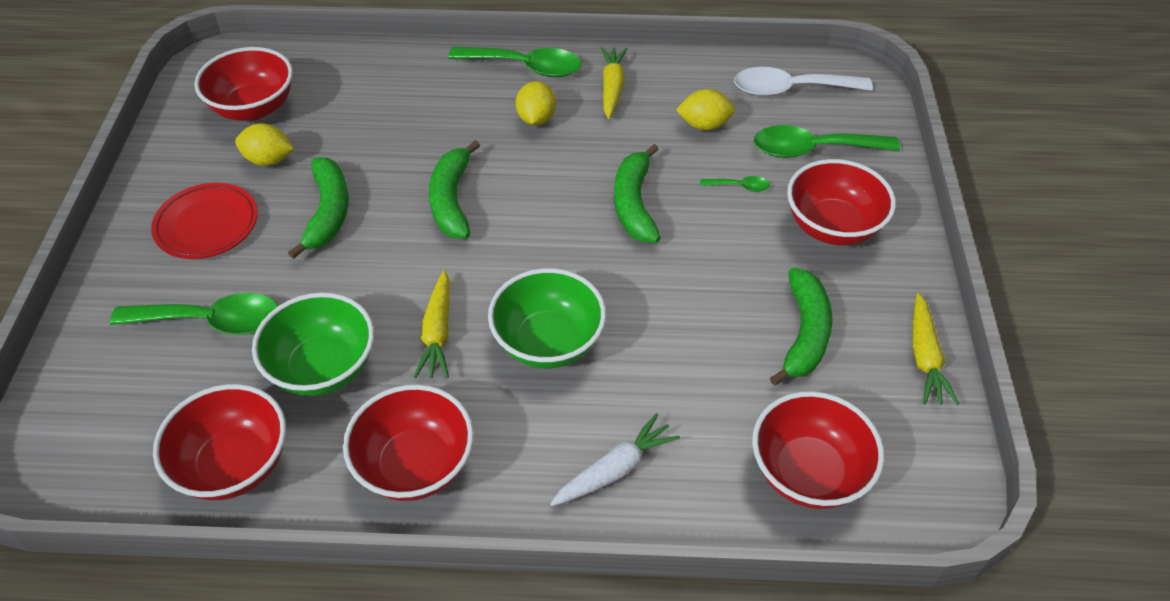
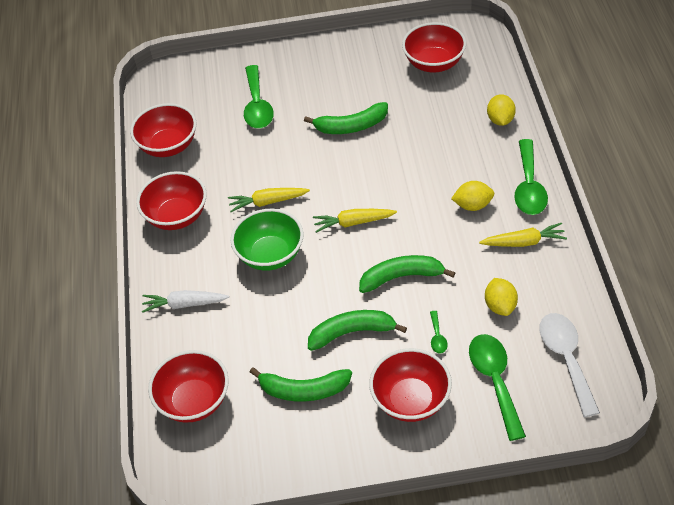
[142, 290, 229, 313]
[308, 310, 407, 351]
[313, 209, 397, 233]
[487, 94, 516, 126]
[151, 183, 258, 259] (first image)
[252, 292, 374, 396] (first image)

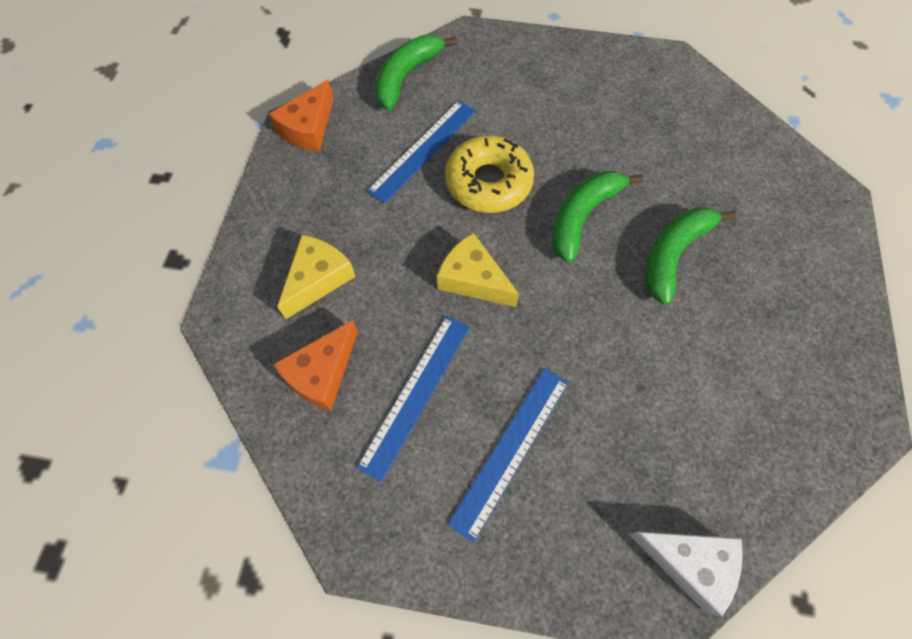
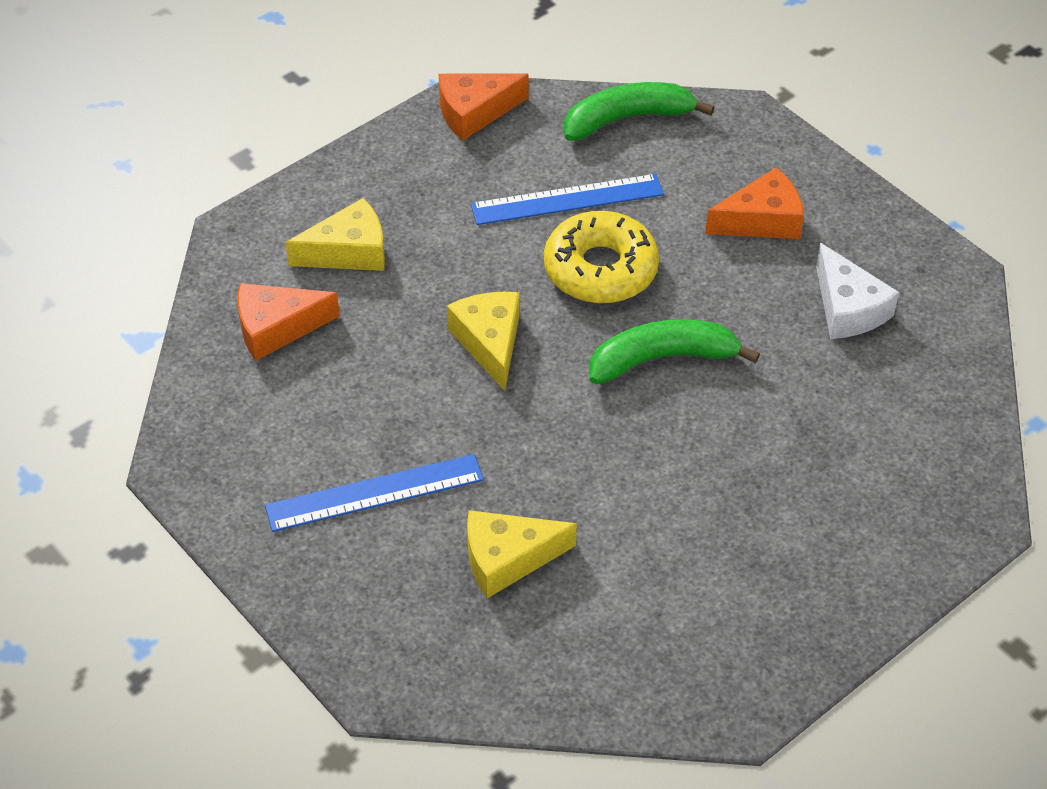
[467, 510, 577, 598]
[705, 167, 804, 239]
[816, 243, 899, 339]
[357, 316, 470, 482] (first image)
[645, 207, 736, 305] (first image)

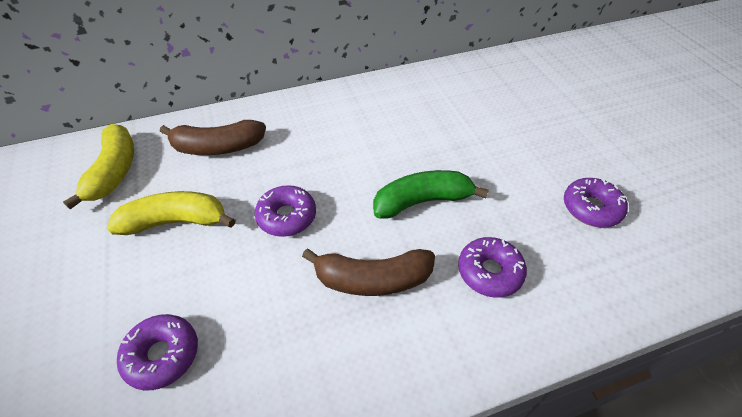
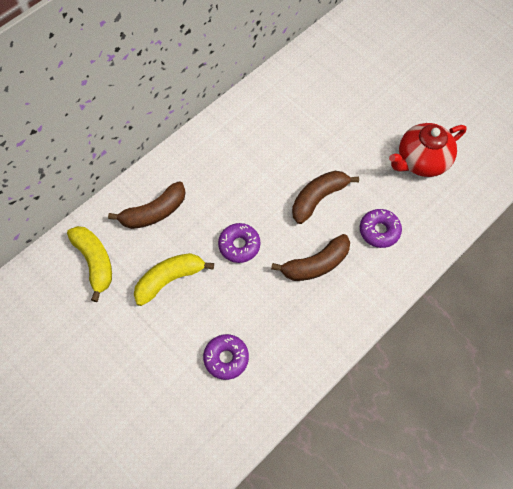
[292, 171, 359, 224]
[389, 123, 466, 177]

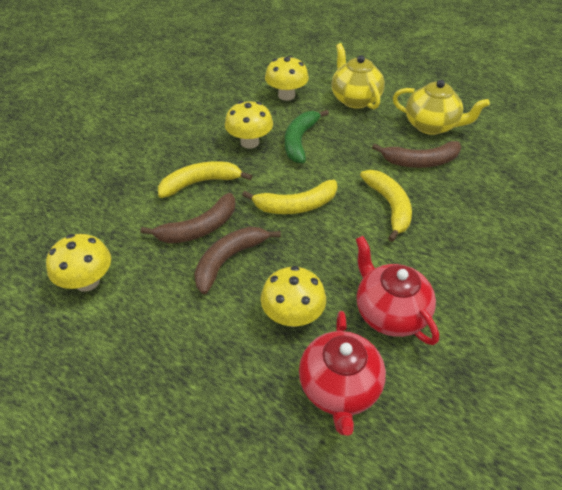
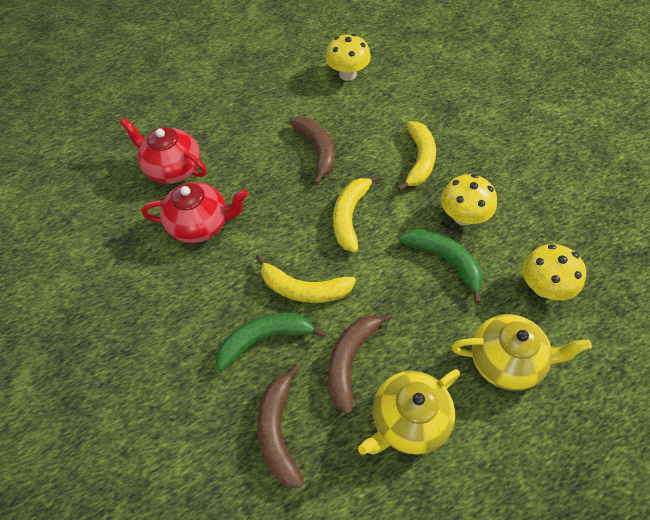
[216, 313, 326, 371]
[257, 364, 304, 488]
[261, 266, 326, 327] (first image)

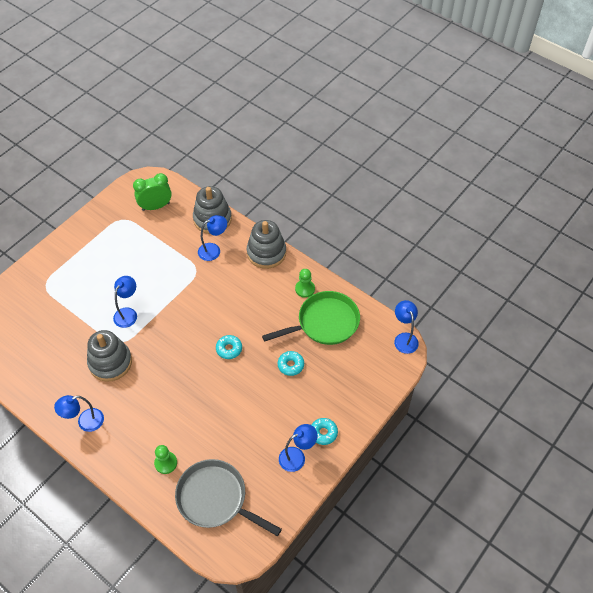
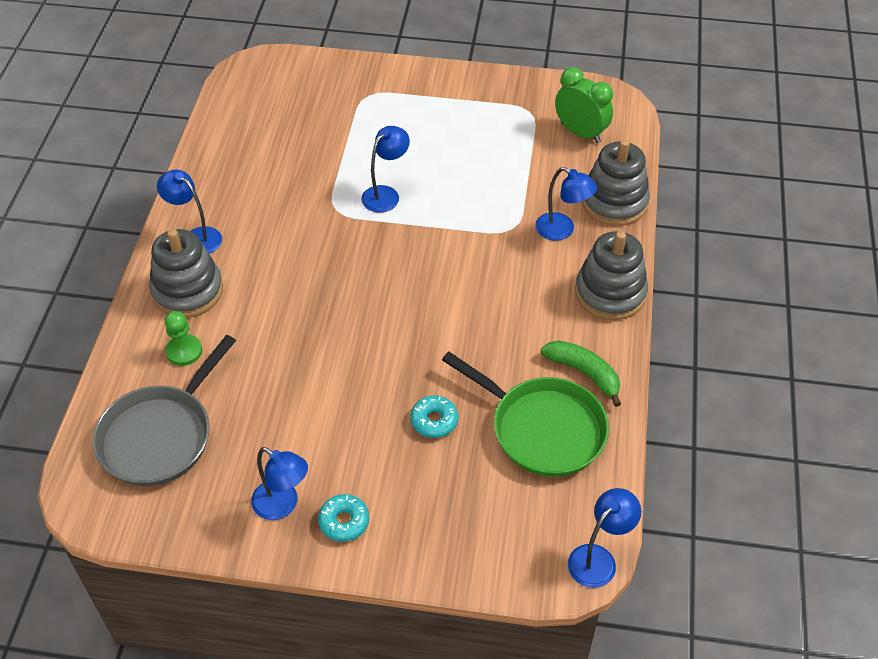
[93, 335, 236, 486]
[149, 229, 223, 318]
[361, 126, 410, 213]
[541, 340, 621, 407]
[216, 335, 242, 359] (first image)

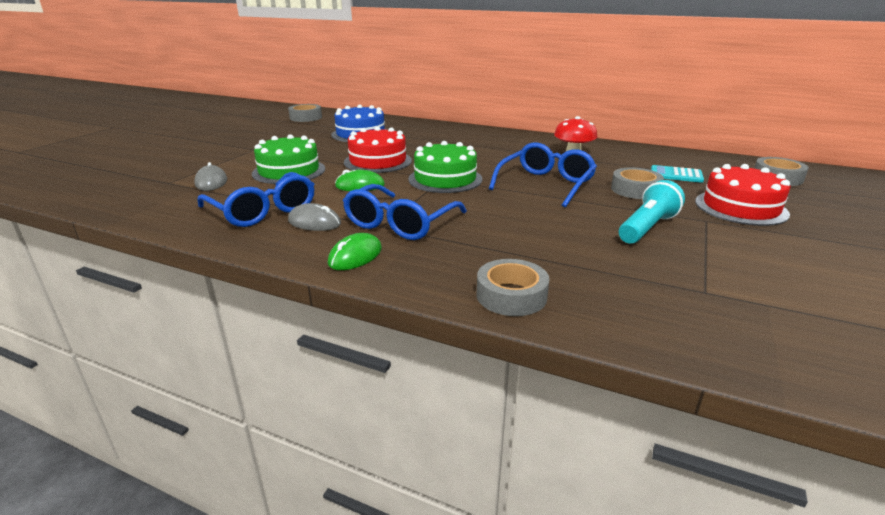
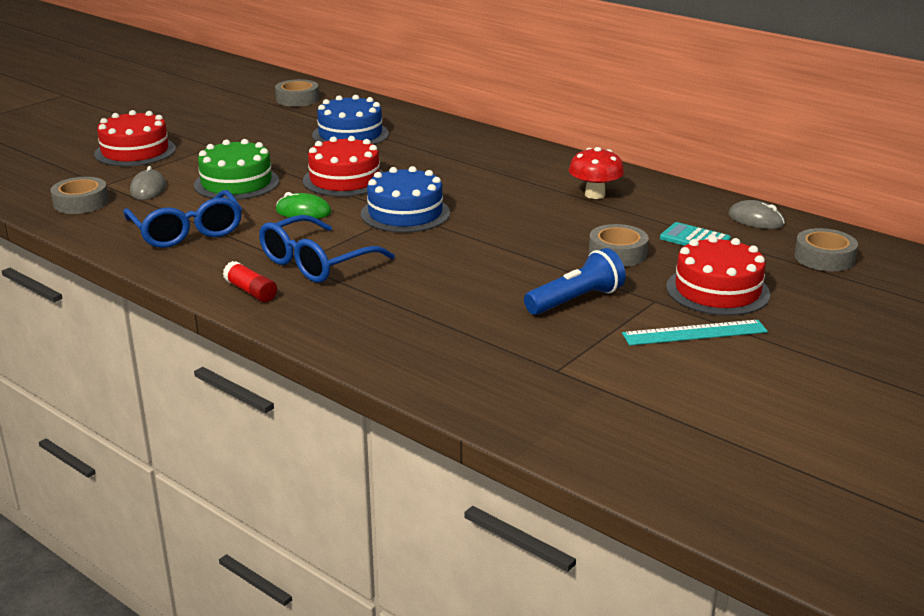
[50, 177, 109, 214]
[94, 110, 176, 166]
[223, 261, 277, 302]
[361, 166, 450, 233]
[524, 248, 626, 315]
[622, 320, 768, 345]
[728, 200, 785, 229]
[489, 143, 597, 207] (first image)

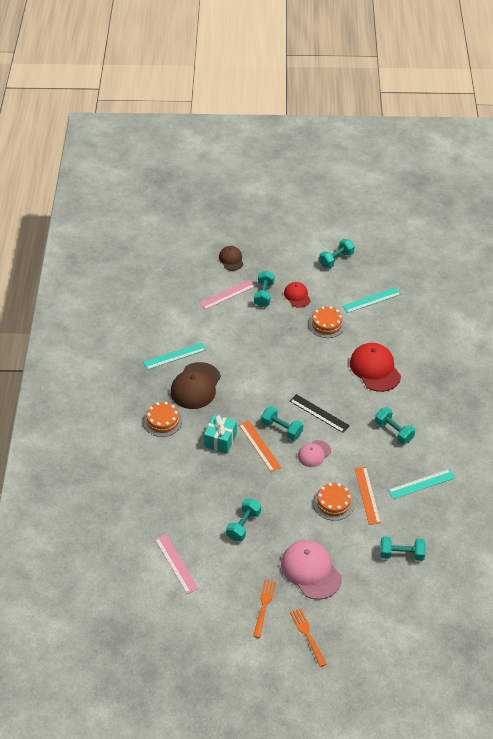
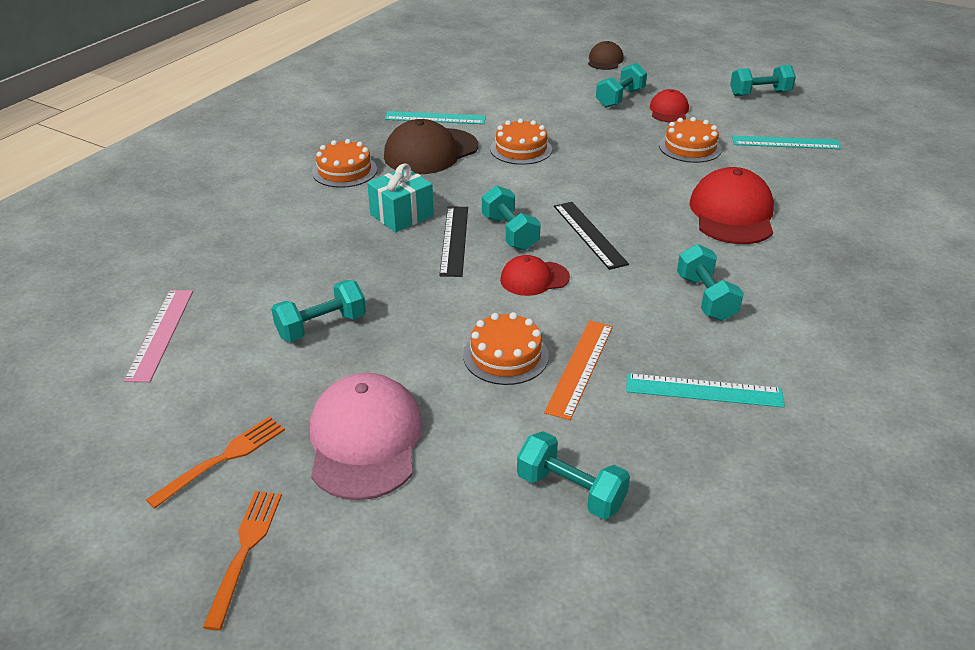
[439, 207, 468, 277]
[490, 118, 552, 165]
[500, 255, 570, 296]
[199, 280, 256, 310] (first image)

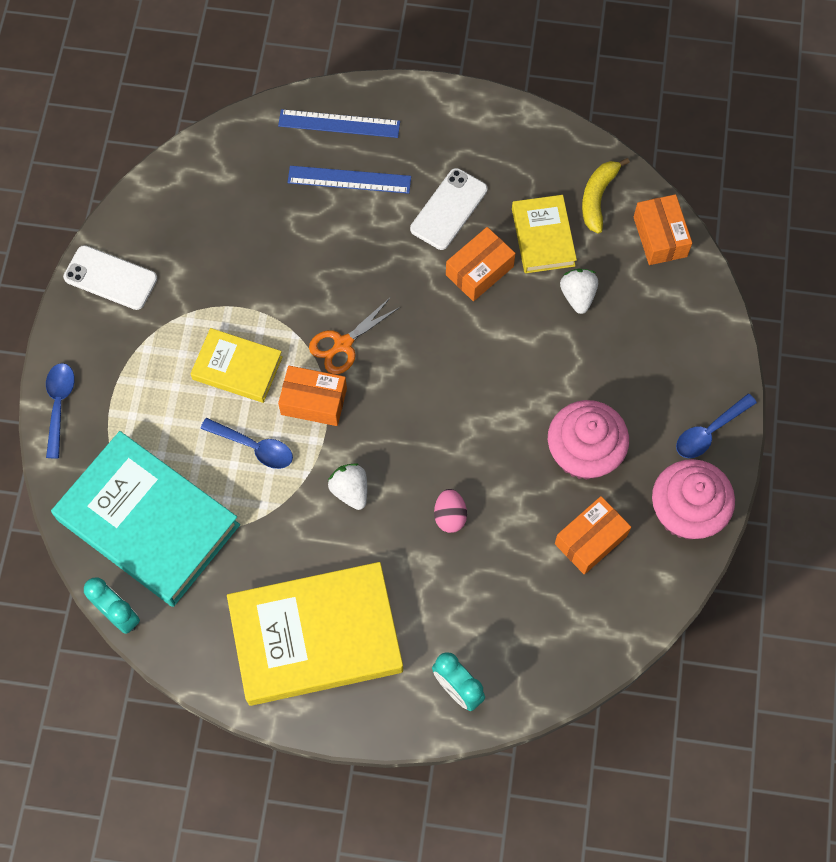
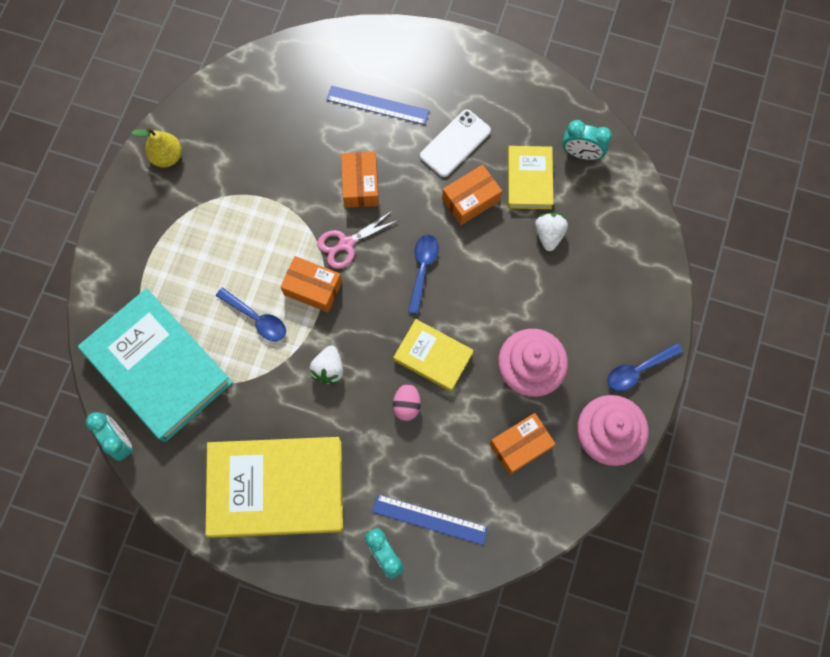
[132, 128, 182, 168]
[309, 346, 343, 384]
[317, 210, 399, 269]
[341, 151, 379, 208]
[372, 494, 488, 545]
[393, 319, 474, 392]
[408, 235, 439, 314]
[562, 120, 612, 160]

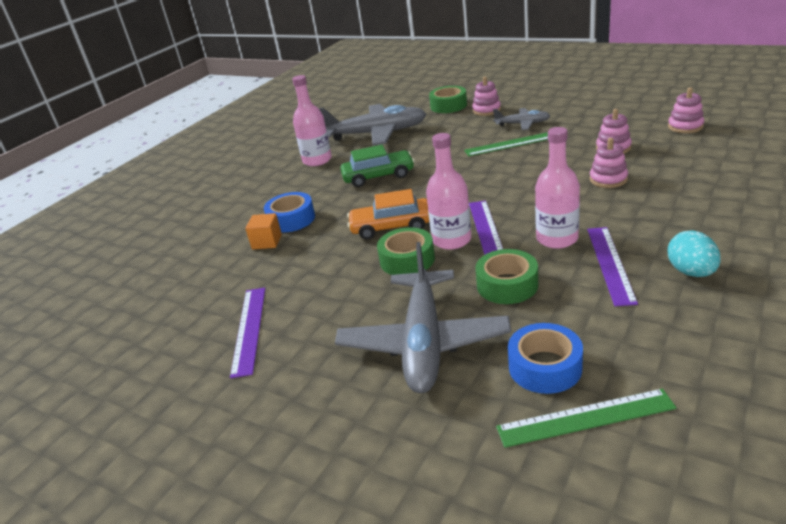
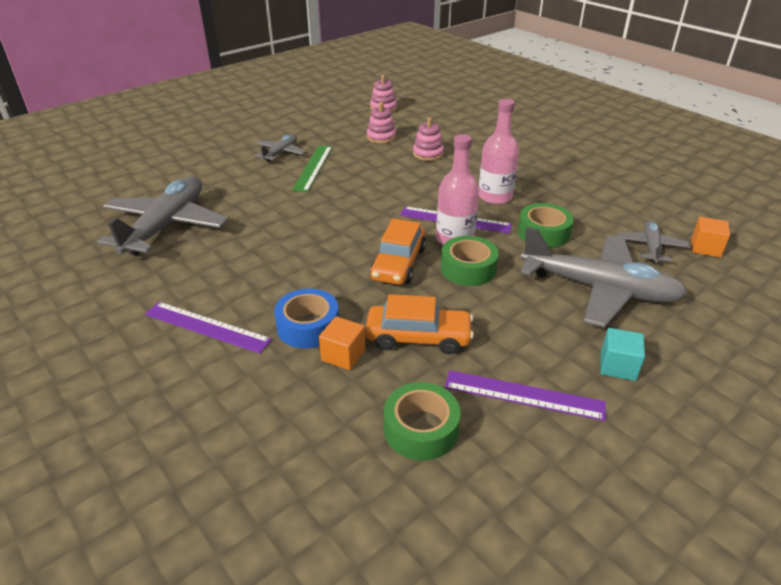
[145, 302, 272, 354]
[365, 294, 474, 354]
[384, 382, 461, 461]
[600, 328, 645, 381]
[617, 220, 690, 263]
[691, 217, 730, 257]
[292, 75, 332, 166] (first image)
[340, 145, 415, 187] (first image)
[472, 77, 501, 116] (first image)
[668, 230, 721, 277] (first image)

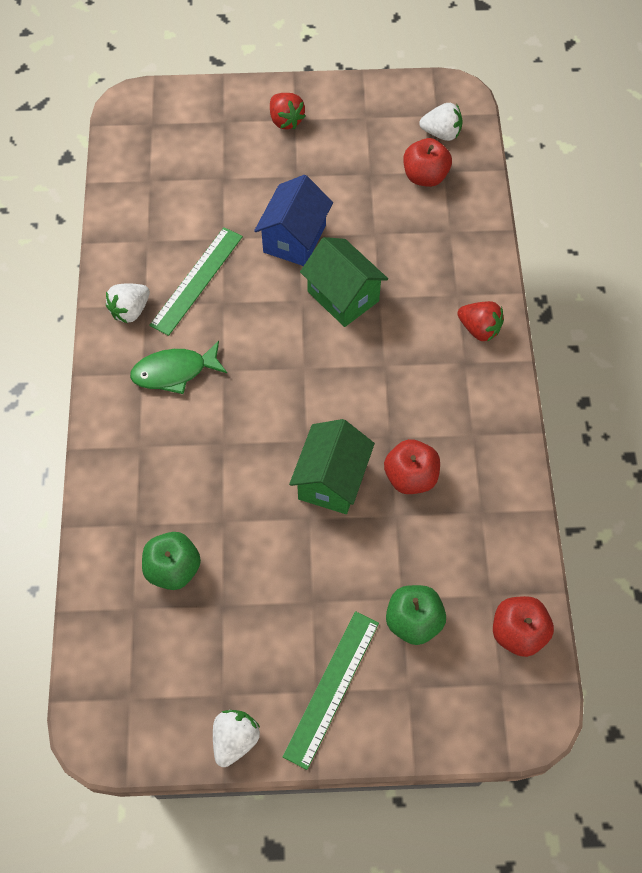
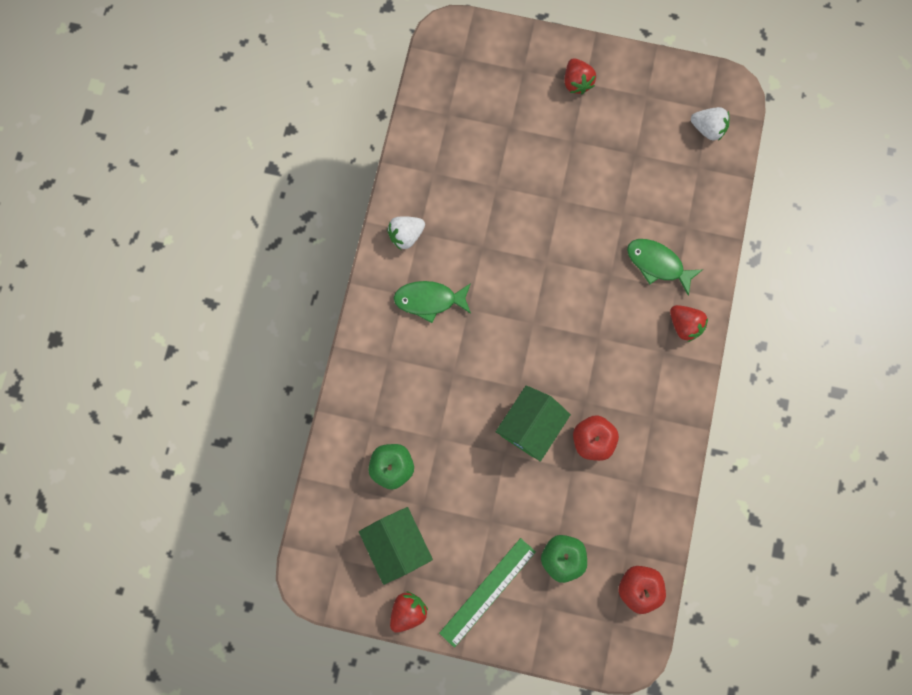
[359, 507, 433, 585]
[390, 591, 428, 633]
[627, 239, 702, 296]
[149, 227, 243, 336] (first image)
[254, 175, 333, 266] (first image)
[403, 138, 452, 187] (first image)

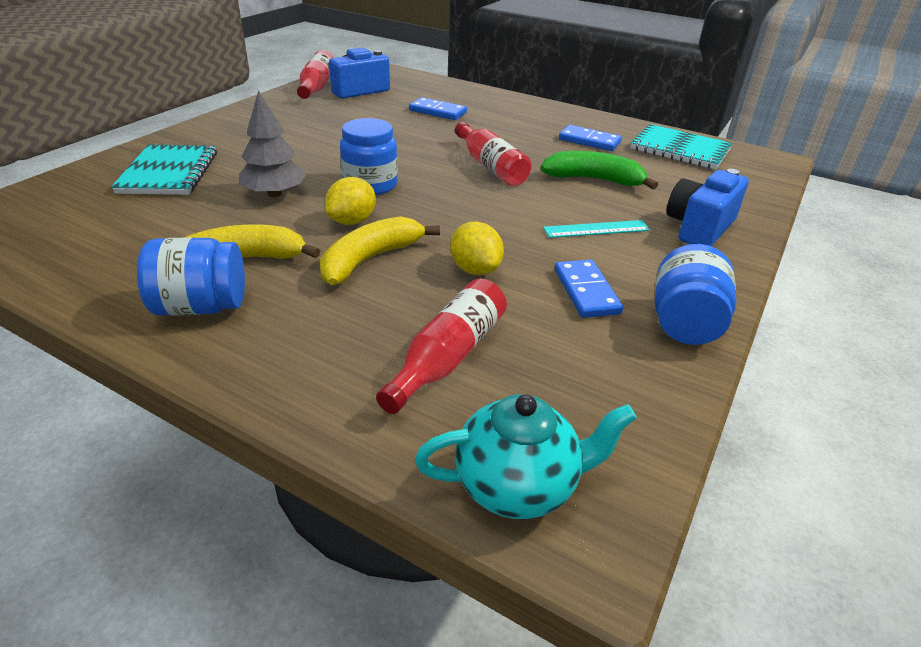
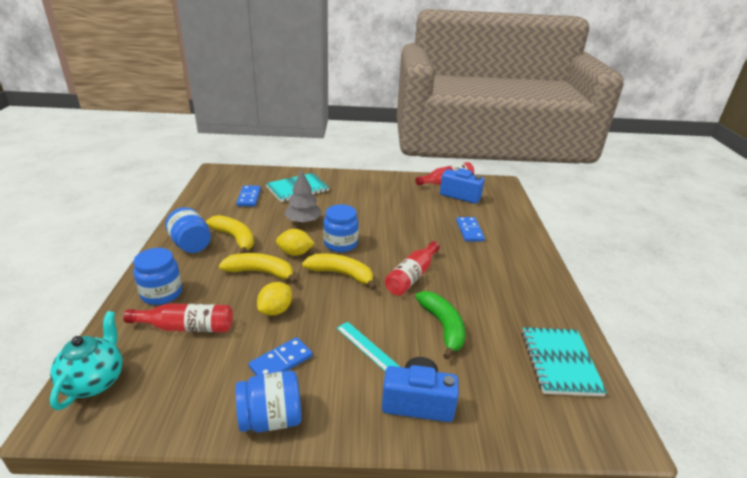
[50, 311, 123, 410]
[133, 248, 182, 305]
[237, 185, 261, 206]
[302, 253, 376, 290]

